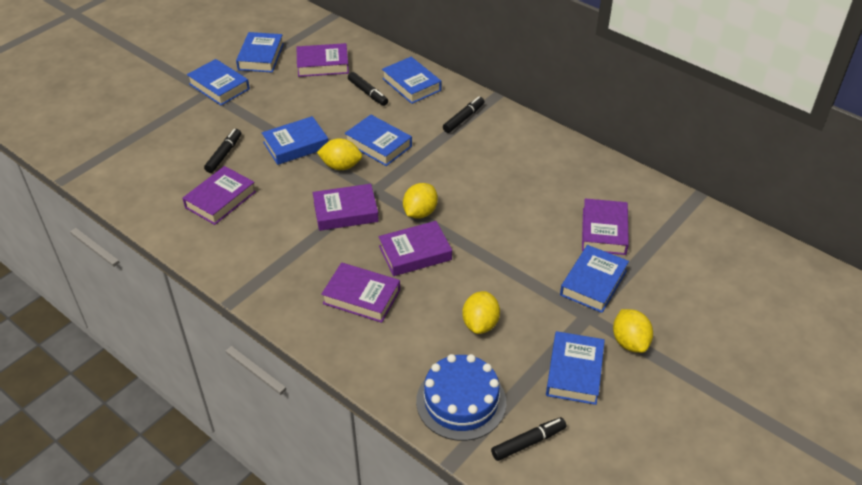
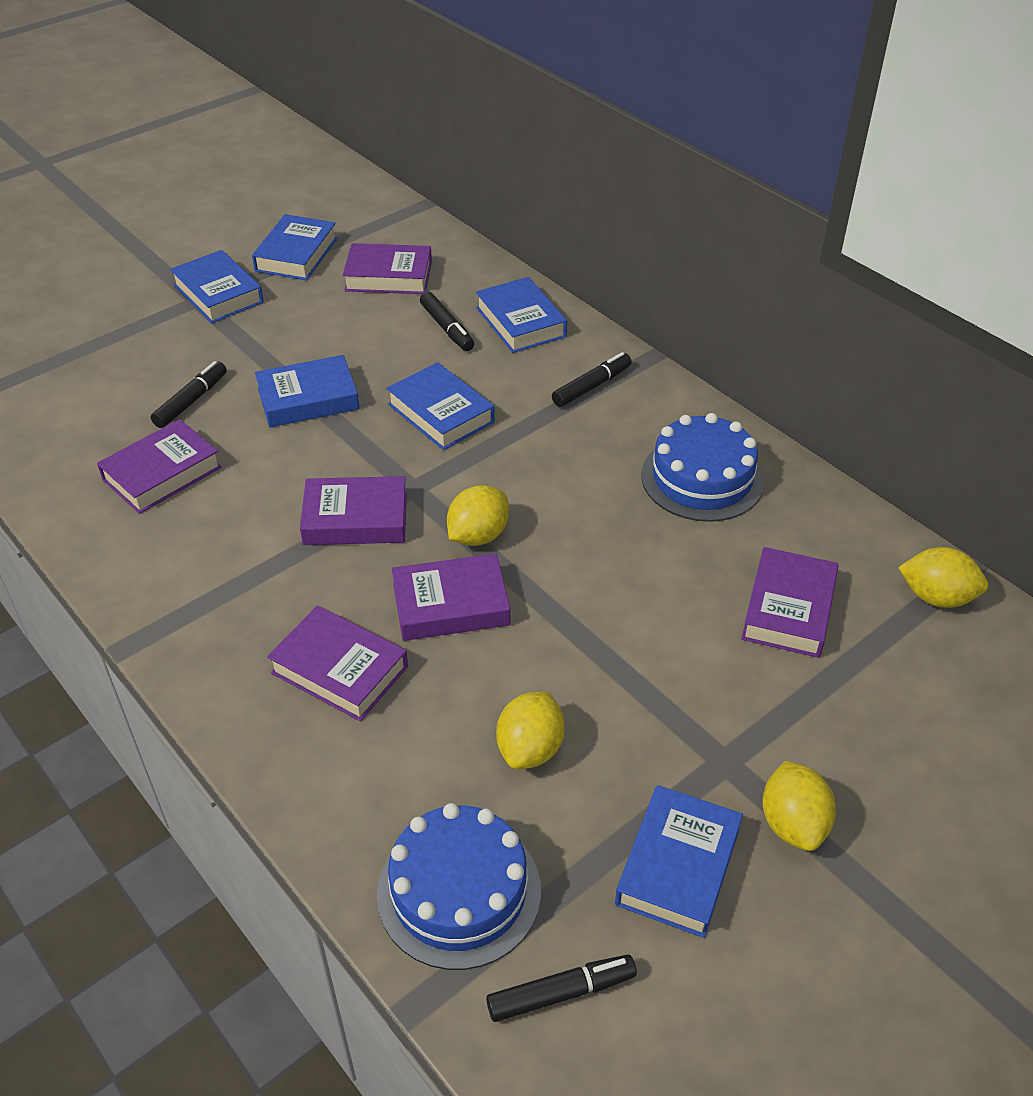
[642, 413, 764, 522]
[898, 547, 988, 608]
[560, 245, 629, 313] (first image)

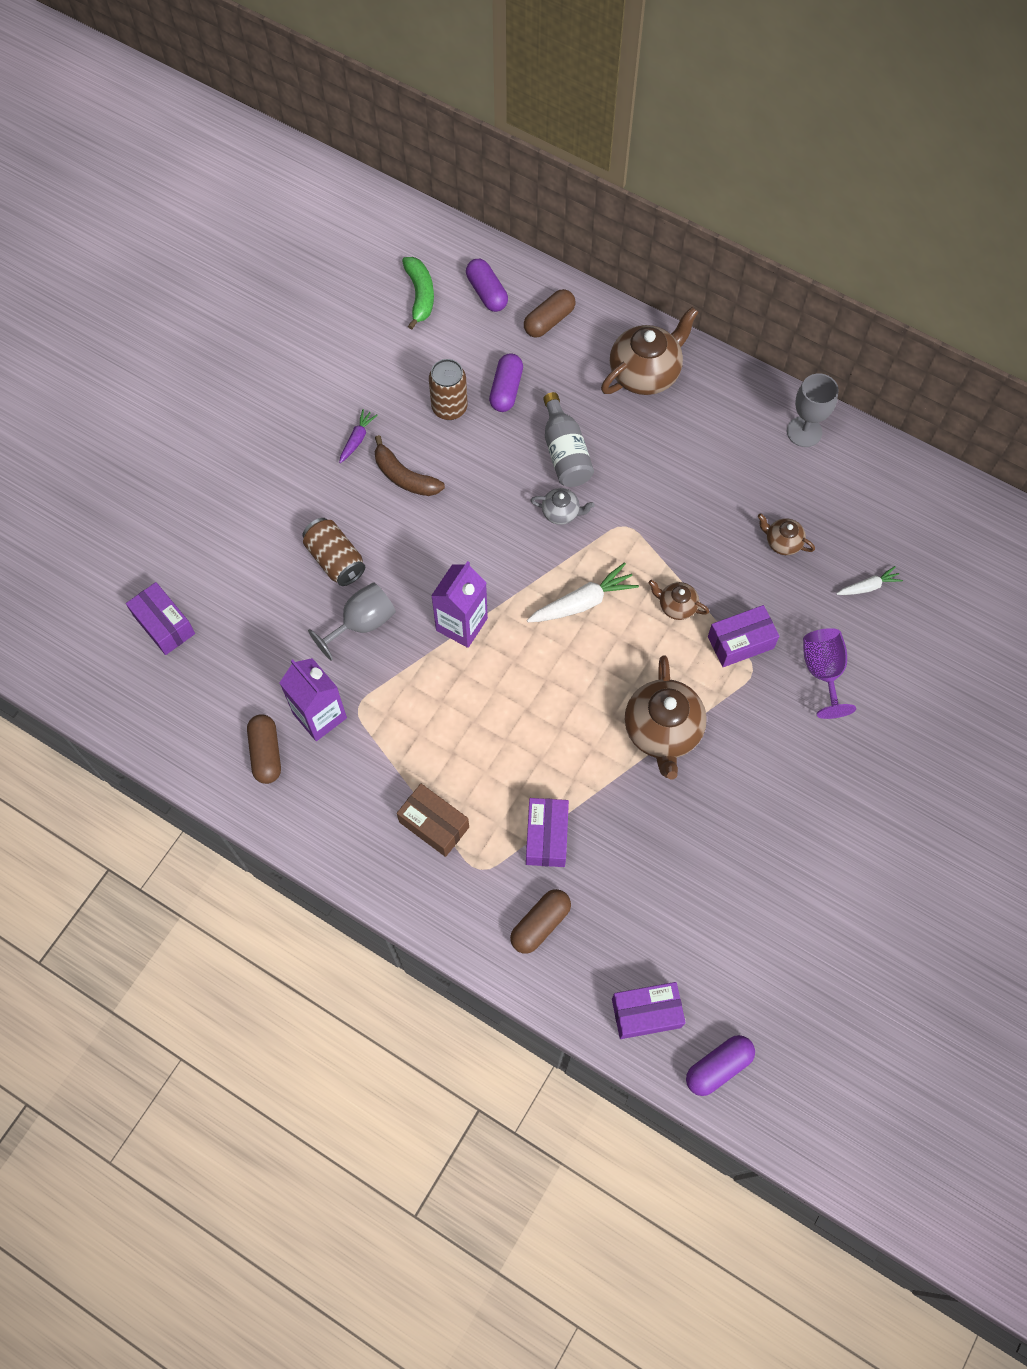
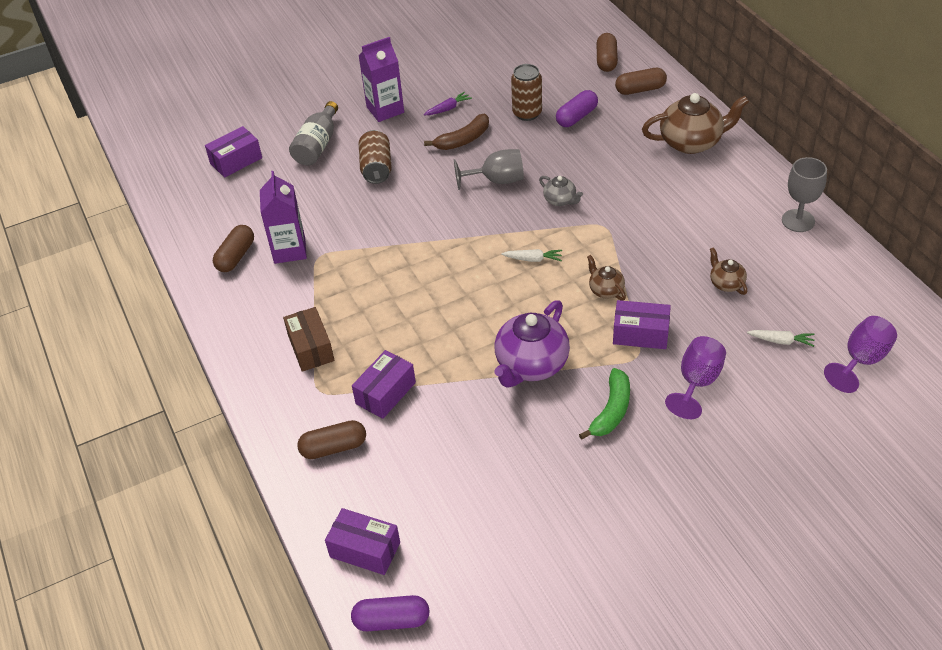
[205, 126, 262, 178]
[289, 101, 338, 165]
[359, 37, 404, 122]
[424, 114, 489, 150]
[454, 149, 524, 190]
[494, 300, 570, 388]
[501, 249, 562, 262]
[579, 368, 630, 440]
[597, 33, 618, 72]
[824, 316, 897, 393]

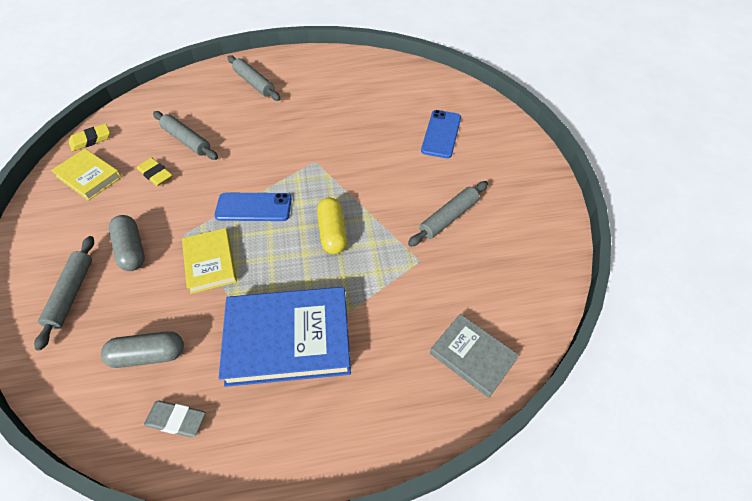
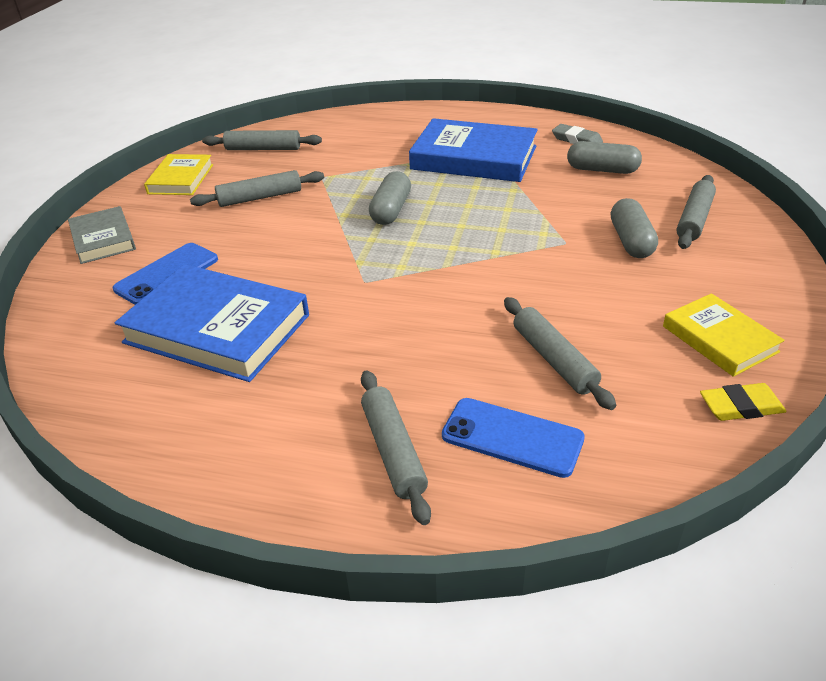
[68, 206, 136, 264]
[115, 264, 309, 382]
[144, 154, 213, 195]
[202, 130, 322, 150]
[369, 171, 411, 225]
[442, 398, 585, 478]
[137, 158, 172, 186] (first image)

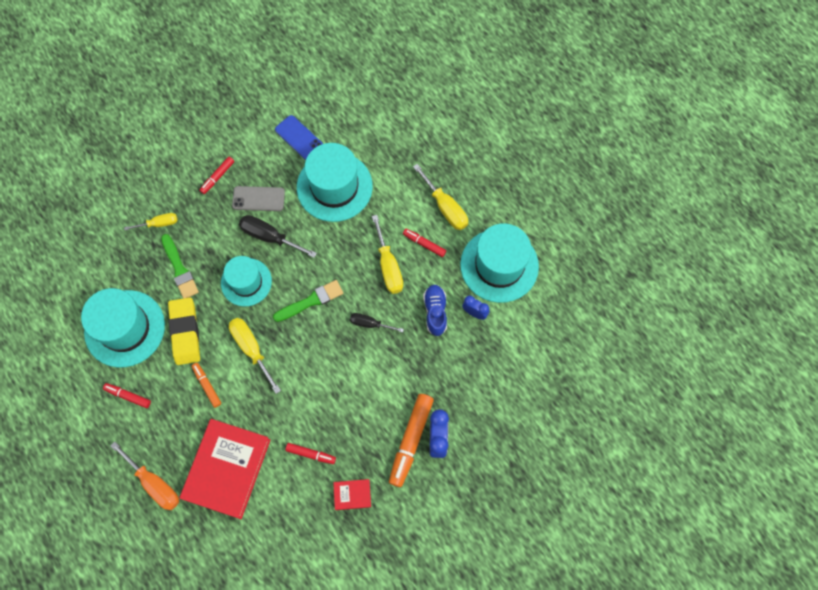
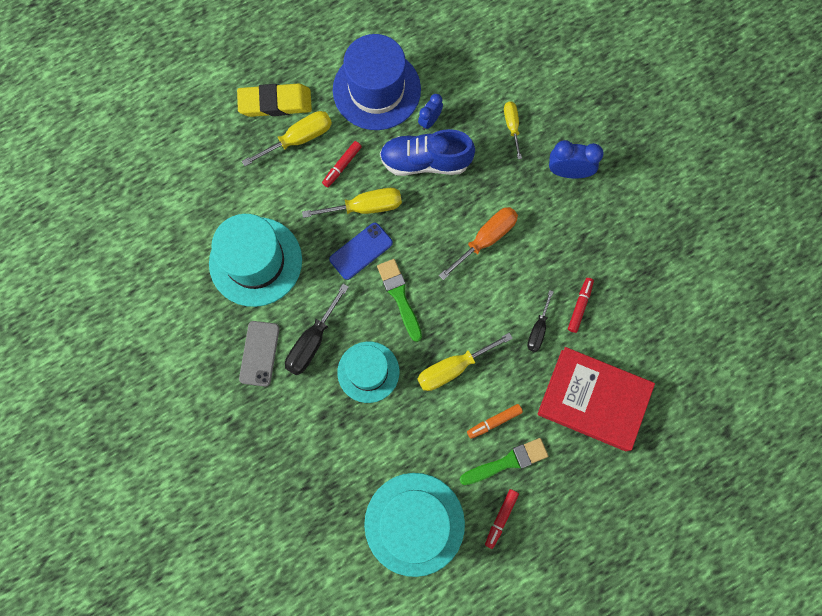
[237, 83, 312, 117]
[329, 223, 393, 280]
[333, 34, 421, 130]
[380, 129, 475, 176]
[439, 207, 518, 280]
[459, 438, 548, 485]
[504, 101, 522, 159]
[527, 290, 554, 352]
[199, 157, 234, 194] (first image)
[333, 479, 371, 510] (first image)
[389, 394, 434, 487] (first image)

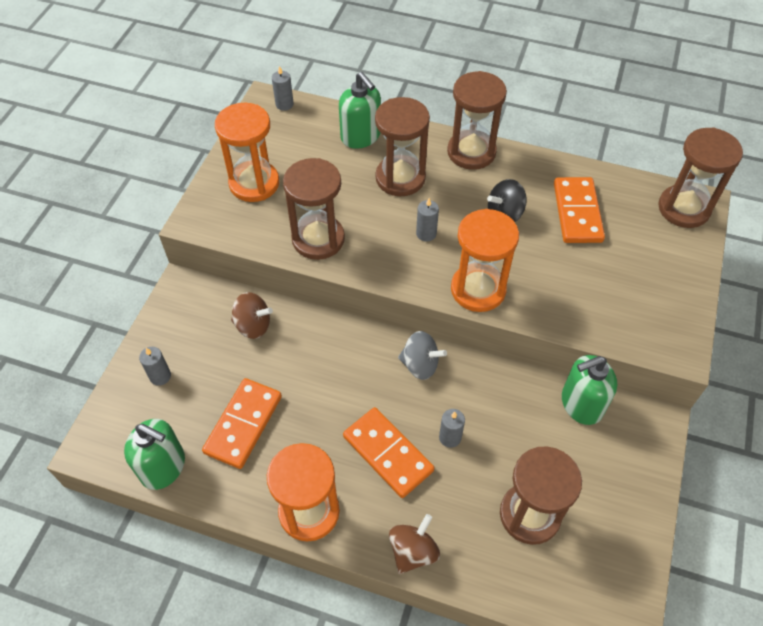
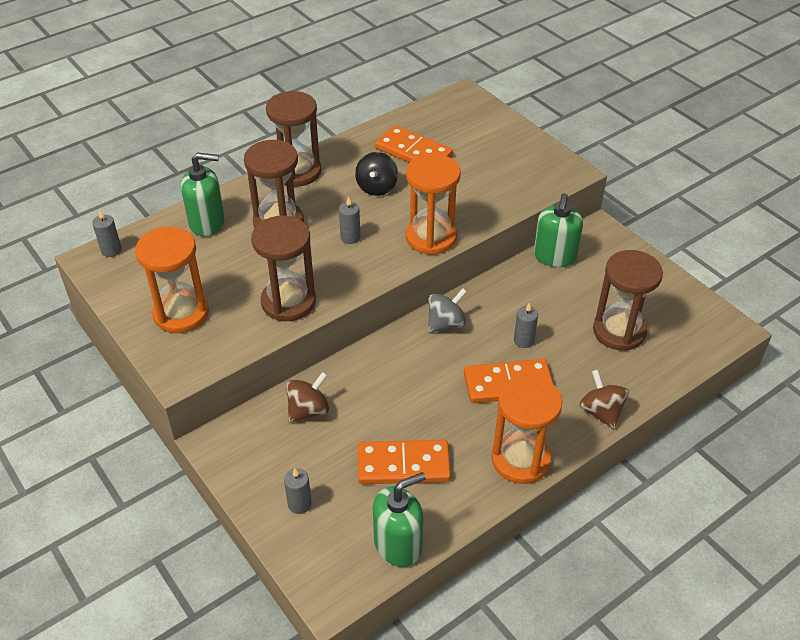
[358, 440, 451, 484]
[658, 128, 743, 228] (first image)

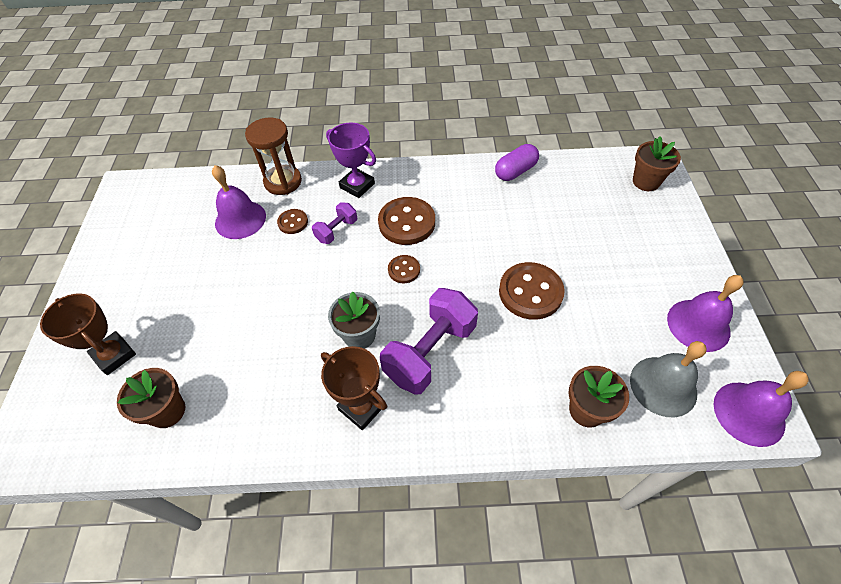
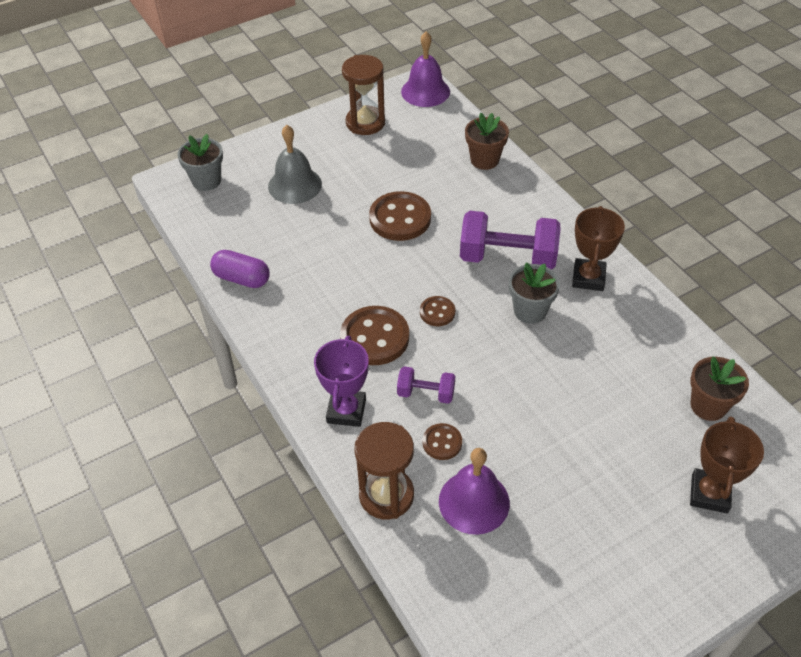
[177, 134, 223, 191]
[268, 125, 322, 204]
[342, 55, 385, 135]

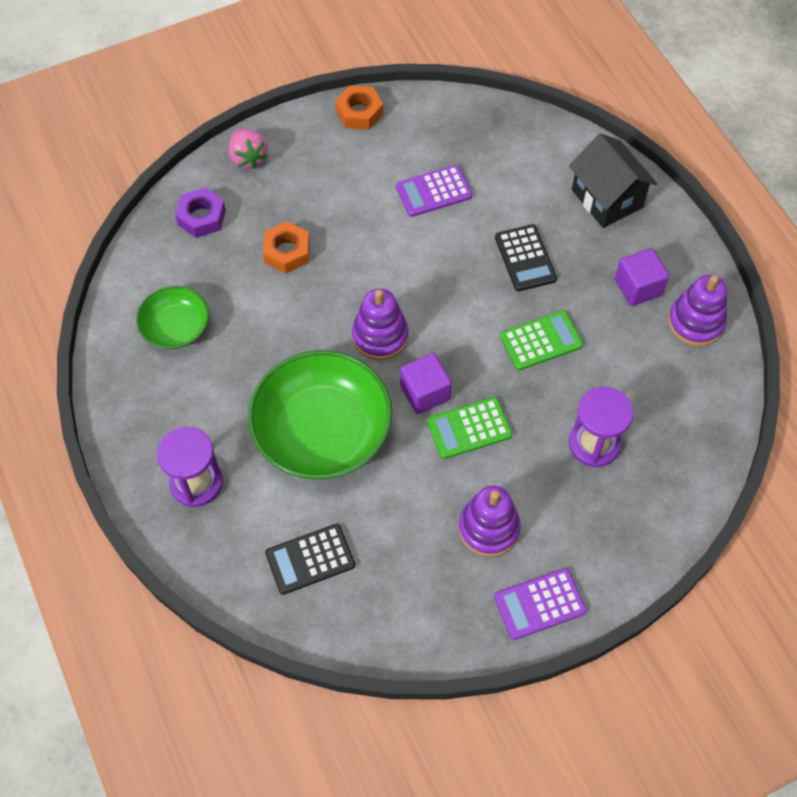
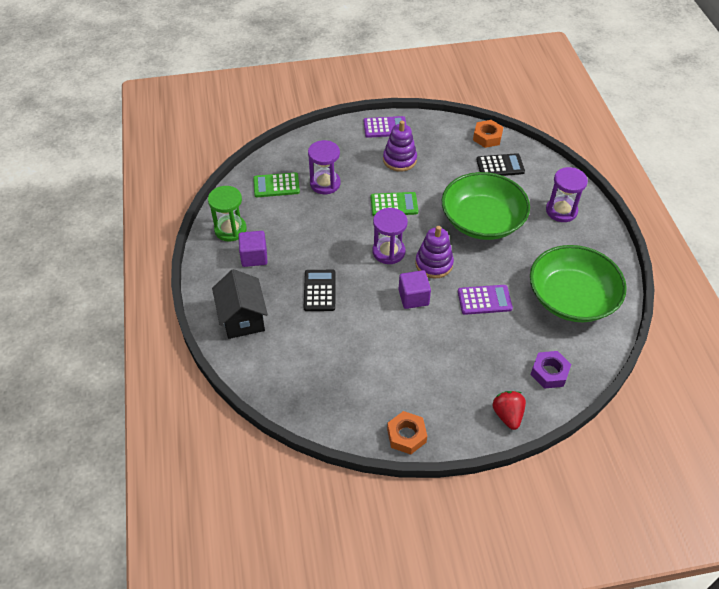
[208, 186, 247, 242]
[253, 172, 300, 197]
[373, 208, 408, 264]
[399, 270, 431, 309]
[458, 285, 513, 315]
[473, 120, 503, 148]
[492, 391, 526, 430]
[530, 245, 627, 322]

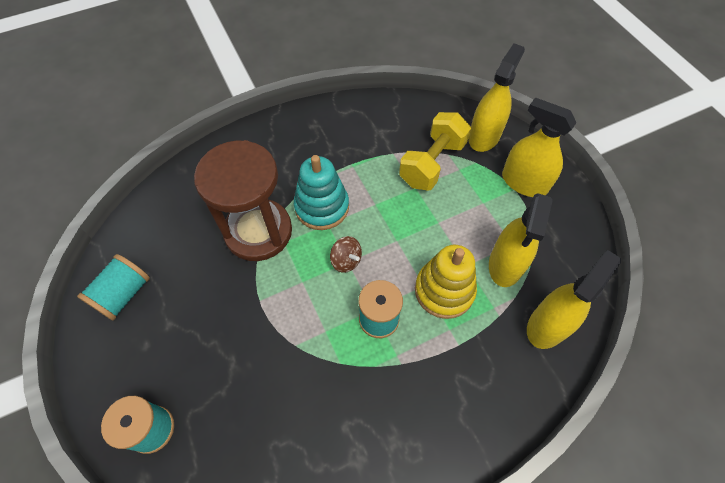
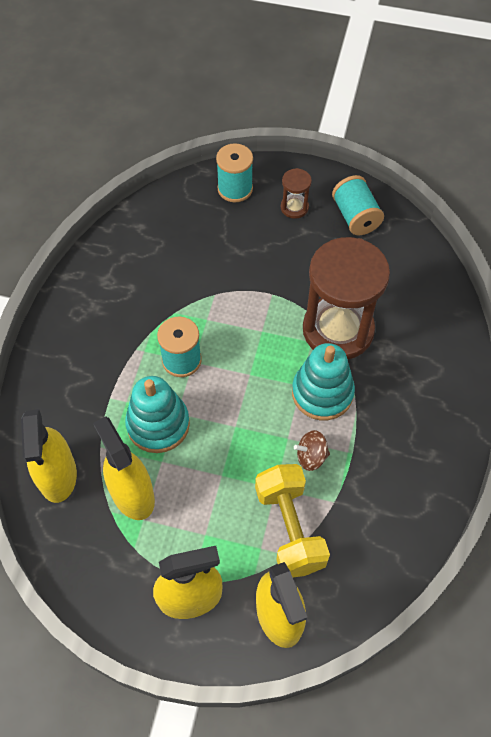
[125, 376, 190, 453]
[281, 168, 312, 219]
[294, 430, 330, 471]

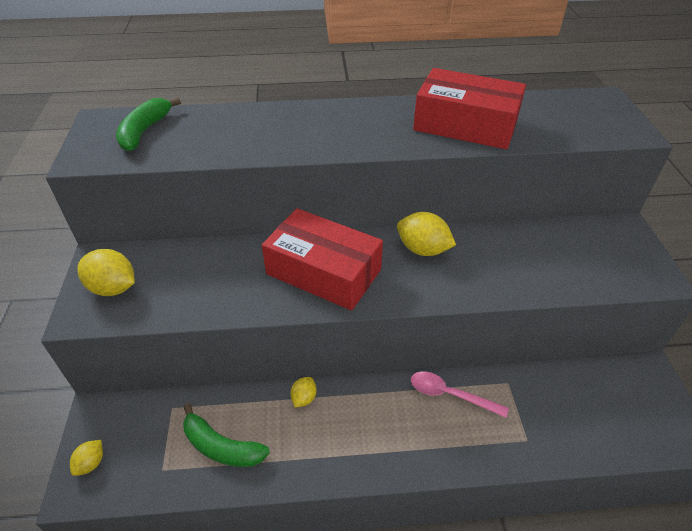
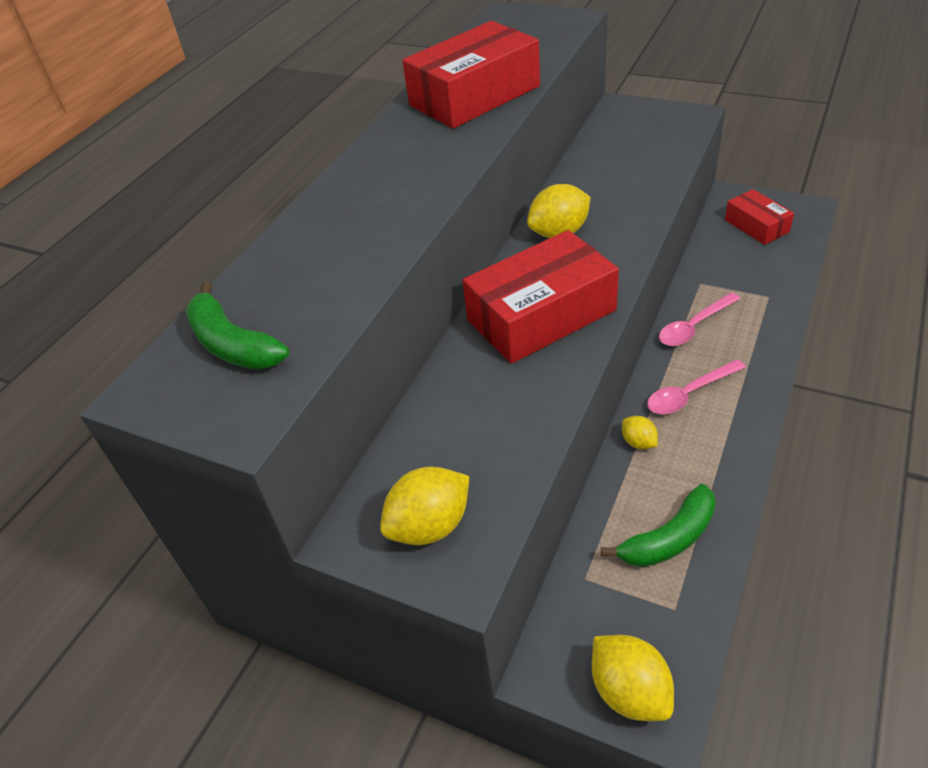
[592, 635, 674, 721]
[647, 359, 746, 414]
[725, 189, 794, 245]

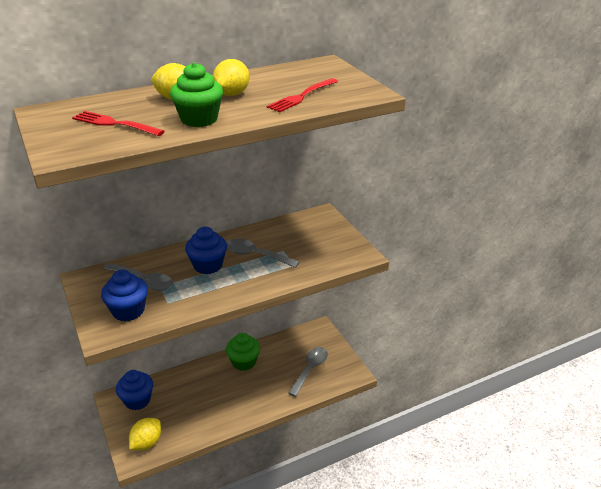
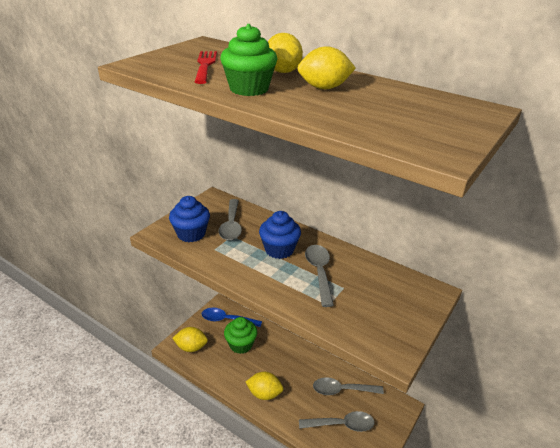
[202, 308, 262, 327]
[224, 317, 257, 354]
[246, 372, 283, 400]
[313, 377, 384, 395]
[267, 78, 338, 112] (first image)

